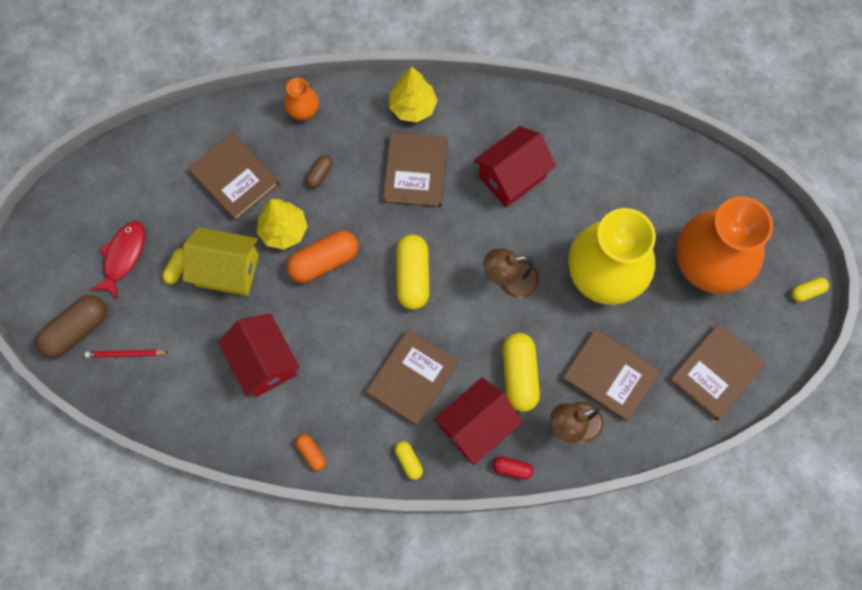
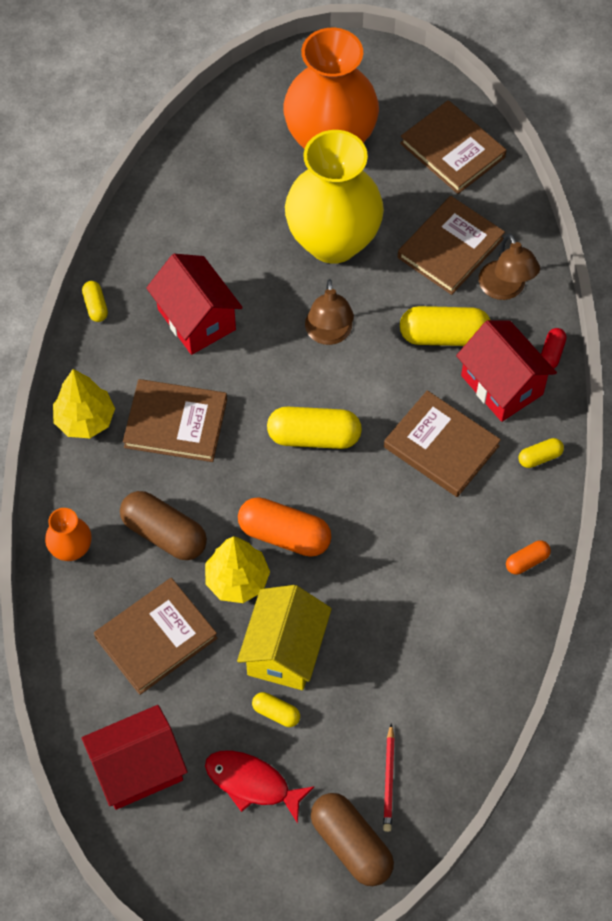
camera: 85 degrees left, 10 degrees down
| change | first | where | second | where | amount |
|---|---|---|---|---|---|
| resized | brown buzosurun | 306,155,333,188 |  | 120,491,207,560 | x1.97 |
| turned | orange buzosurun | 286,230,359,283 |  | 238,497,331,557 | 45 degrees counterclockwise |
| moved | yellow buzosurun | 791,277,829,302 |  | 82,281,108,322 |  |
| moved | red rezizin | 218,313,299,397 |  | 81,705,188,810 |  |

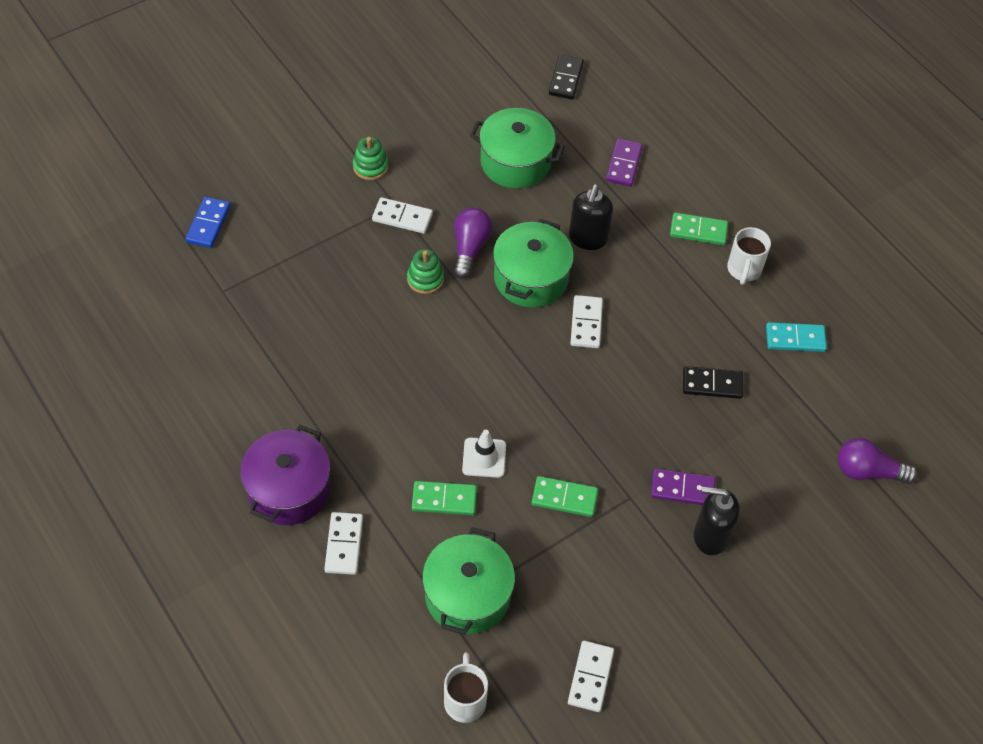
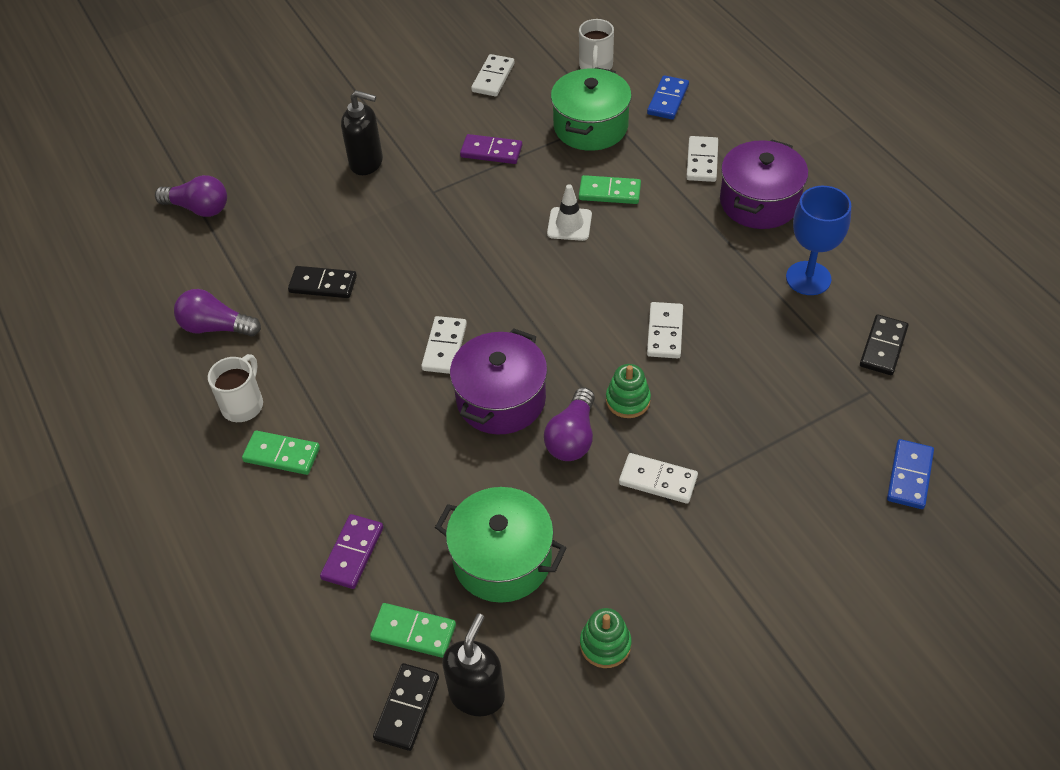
camera: 170 degrees left, 5 degrees down
| change | first | where | second | where | amount |
|---|---|---|---|---|---|
| moved | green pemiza | 353,136,388,180 |  | 580,608,632,668 |  |
| moved | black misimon | 569,184,613,250 |  | 442,613,505,717 |  |
| recoloured | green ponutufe | 493,219,574,308 | purple ponutufe | 450,328,547,435 |  |
| replaced | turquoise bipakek | 766,322,827,352 | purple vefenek | 174,289,261,337 |  |
| moved | purple bipakek | 651,468,716,505 |  | 460,134,522,164 |  |
| moved | green bipakek | 532,476,598,517 |  | 370,603,456,658 |  |
| added |  |  | blue bipakek | 647,75,689,119 |  |
| added |  |  | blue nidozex | 786,186,851,295 |  |
| added |  |  | white bipakek | 647,302,683,358 |  |
| added |  |  | black bipakek | 860,314,909,375 |  |

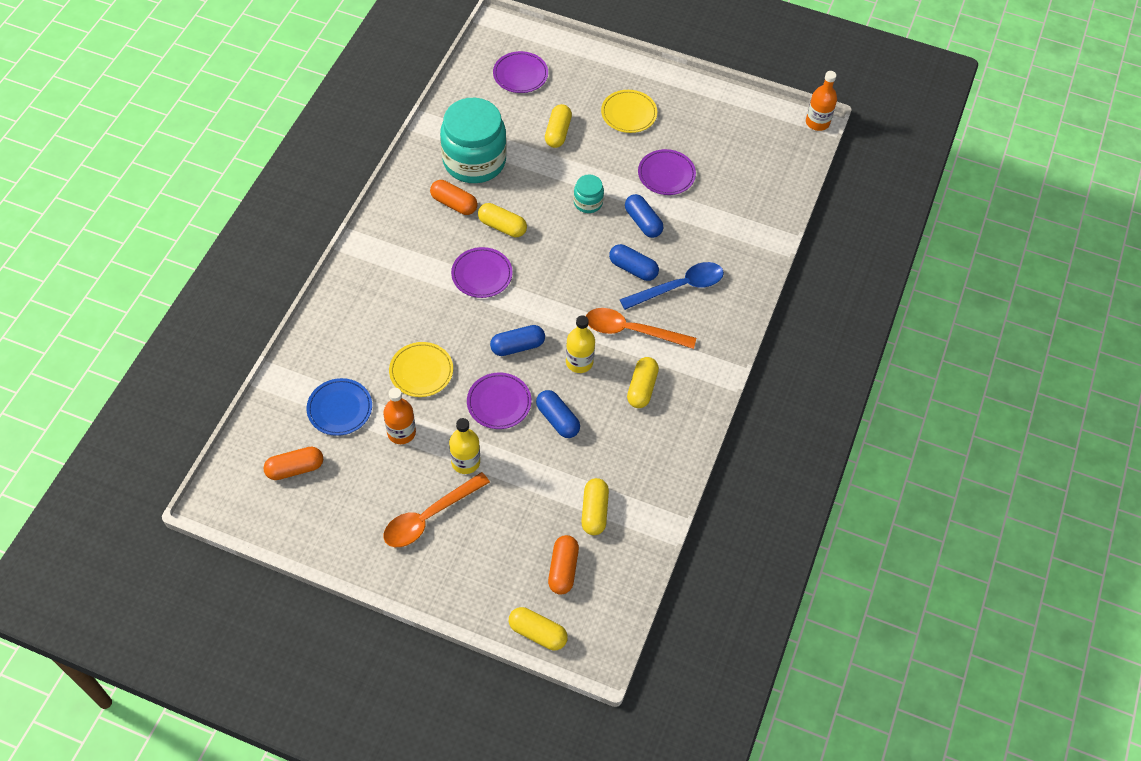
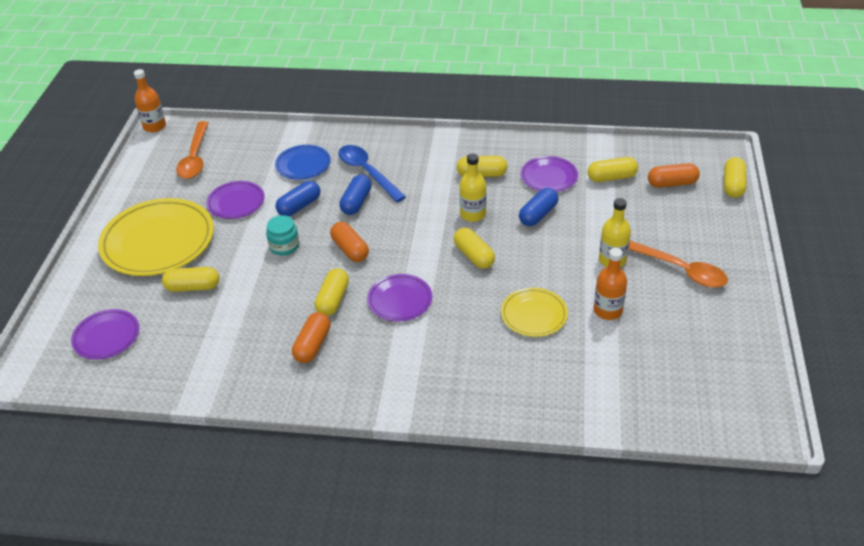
camera: 100 degrees left, 15 degrees down
| change | first | where | second | where | amount |
|---|---|---|---|---|---|
| resized | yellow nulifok | 601,90,657,133 |  | 98,198,214,276 | x1.88 |
| removed | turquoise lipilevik | 440,98,507,183 |  |  |  |
| moved | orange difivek | 586,308,696,349 |  | 176,121,209,179 |  |
| recoloured | blue buzosurun | 490,325,545,356 | yellow buzosurun | 454,228,495,269 |  |
| moved | purple nulifok | 467,373,531,429 |  | 520,156,578,192 |  |
| moved | blue nulifok | 307,378,372,436 |  | 275,145,331,180 |  |
| moved | orange buzosurun | 263,447,323,480 |  | 330,222,369,262 |  |

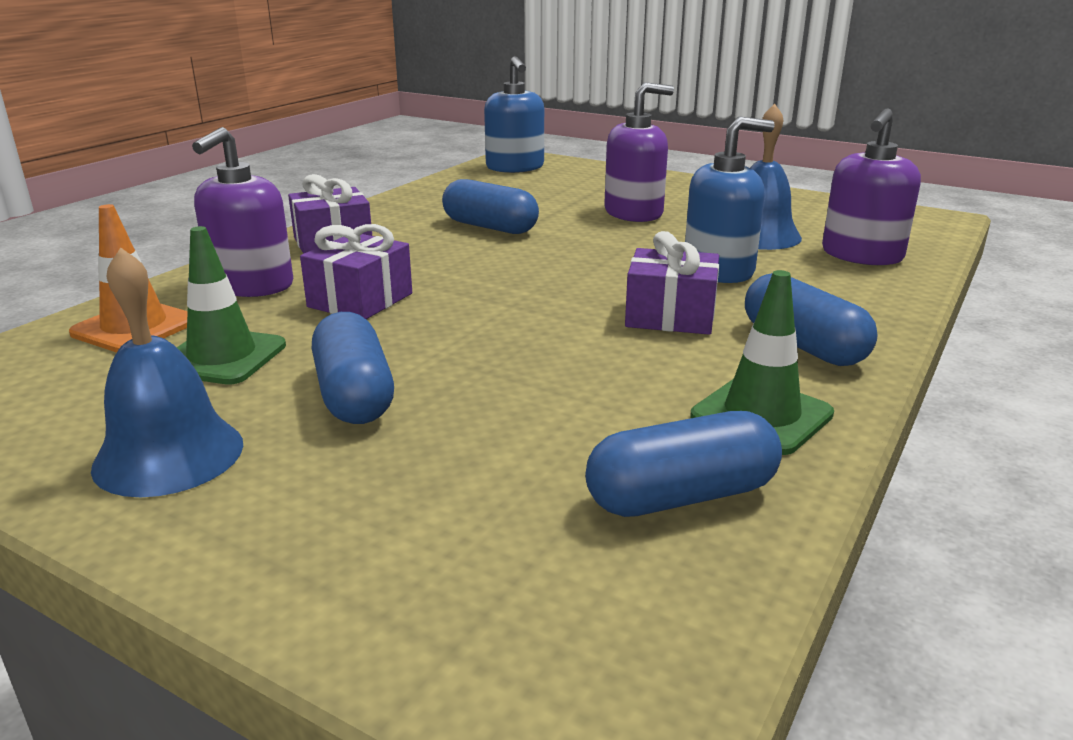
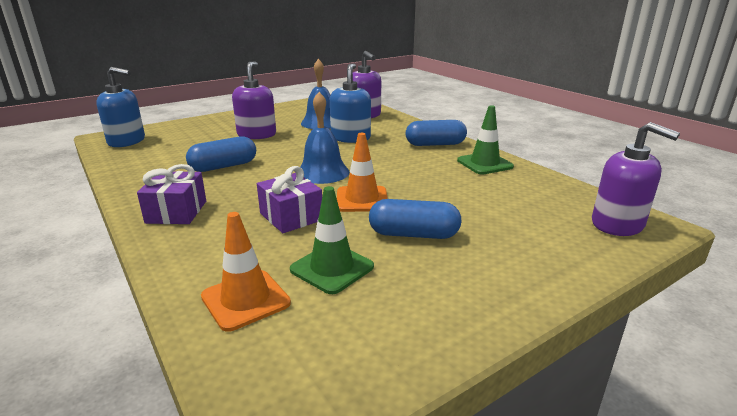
camera: 65 degrees left, 0 degrees up
| change | first | where | second | where | amount |
|---|---|---|---|---|---|
| moved | purple misimon | 192,127,293,297 |  | 592,122,680,236 |  |
| removed | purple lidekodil | 625,231,719,335 |  |  |  |
| moved | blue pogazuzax | 91,247,243,497 |  | 300,92,350,184 |  |
| removed | blue buzosurun | 585,411,782,517 |  |  |  |
| added |  |  | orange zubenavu | 337,133,388,212 |  |

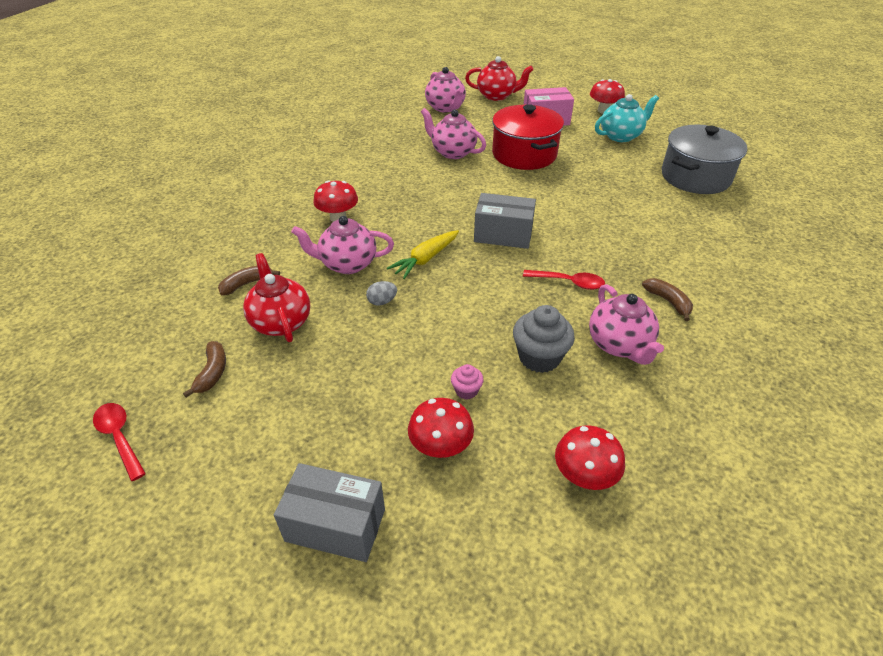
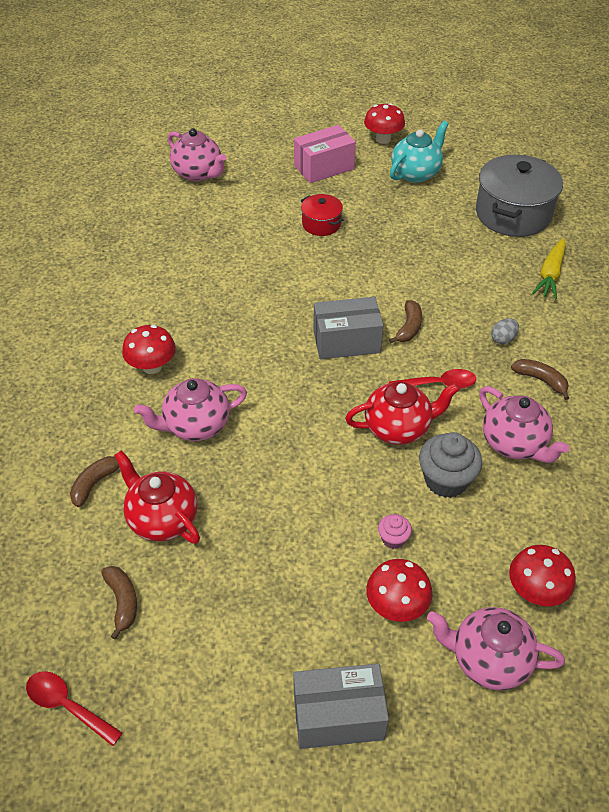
camera: 20 degrees left, 5 degrees up
| change | first | where | second | where | amount |
|---|---|---|---|---|---|
| moved | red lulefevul | 465,56,533,101 |  | 345,382,459,445 |  |
| resized | red ponutufe | 492,104,564,170 |  | 301,194,343,236 | x0.51 |
| moved | pink lulefevul | 421,108,486,159 |  | 427,607,565,691 |  |
| moved | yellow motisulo | 387,230,459,279 |  | 532,238,566,300 |  |
| moved | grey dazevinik | 366,281,397,306 |  | 491,318,519,344 |  |
| added |  |  | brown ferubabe | 389,300,422,343 |  |

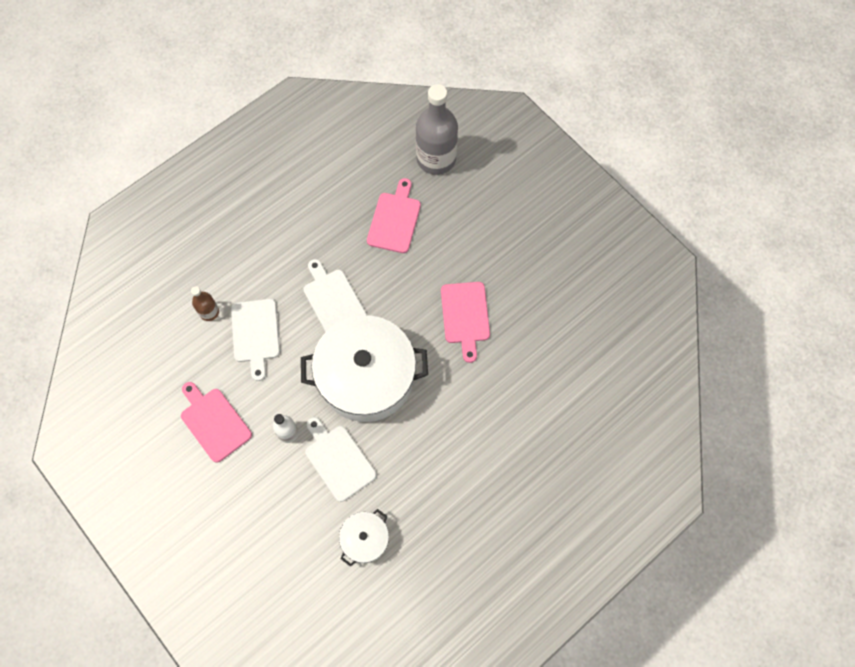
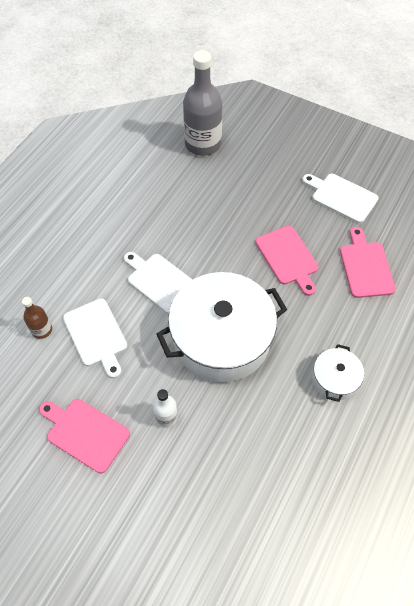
camera: 20 degrees left, 10 degrees down
| change | first | where | second | where | amount |
|---|---|---|---|---|---|
| moved | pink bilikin | 367,178,421,253 |  | 340,227,396,298 |  |
| moved | white bilikin | 305,417,377,502 |  | 302,174,379,223 |  |
| moved | white ponutufe | 339,509,389,567 |  | 312,344,364,402 |  |

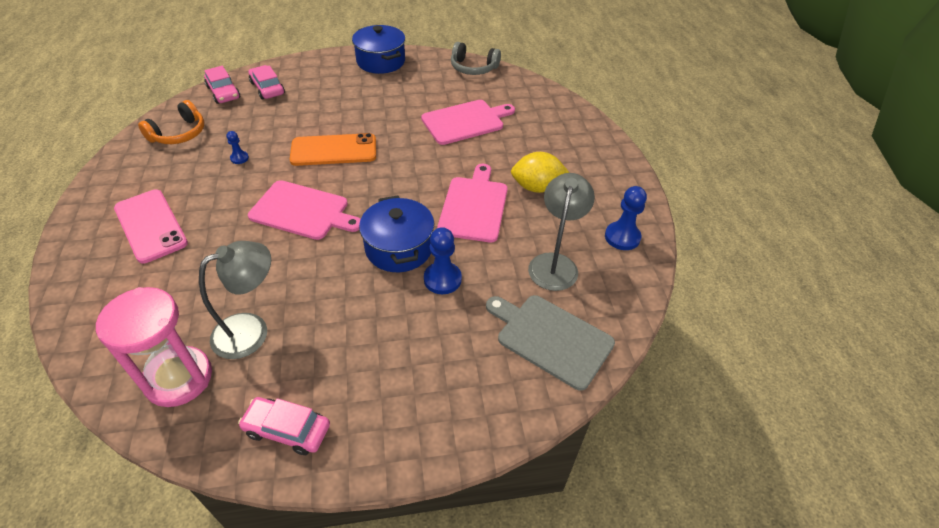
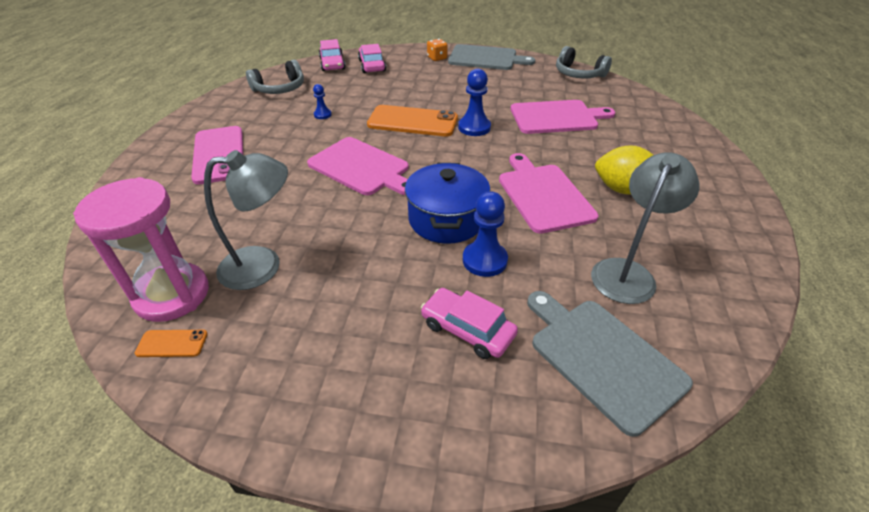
camera: 20 degrees right, 5 degrees down
| change | first | where | second | where | amount |
|---|---|---|---|---|---|
| replaced | blue ponutufe | 352,25,405,74 | grey bilikin | 448,44,535,70 |  |
| recoloured | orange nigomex | 138,100,204,144 | grey nigomex | 246,60,304,94 |  |
| turned | pink bilikin | 437,164,508,242 |  | 499,153,598,234 | 45 degrees counterclockwise |
| moved | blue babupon | 605,186,647,250 |  | 458,69,491,136 |  |
| moved | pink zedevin | 238,397,330,455 |  | 421,288,518,359 |  |
| added |  |  | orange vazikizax | 427,39,448,61 |  |
| added |  |  | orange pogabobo | 135,330,208,357 |  |

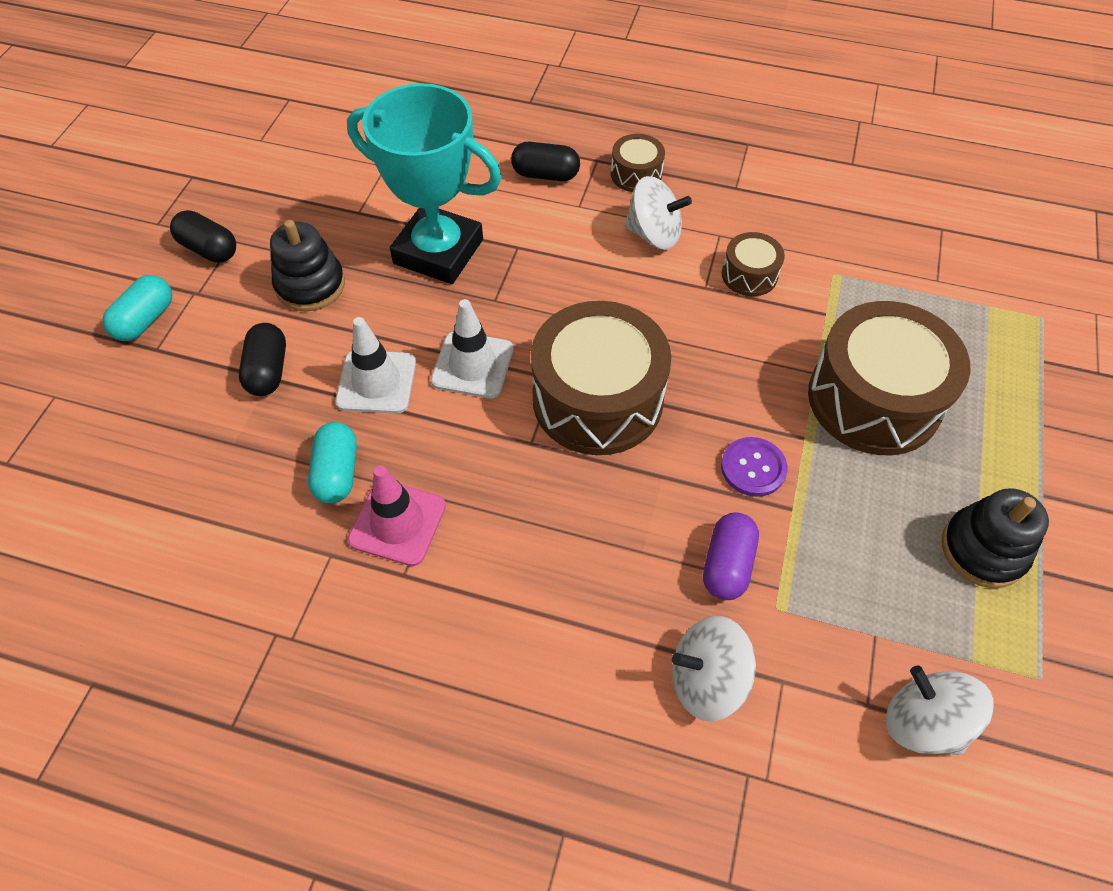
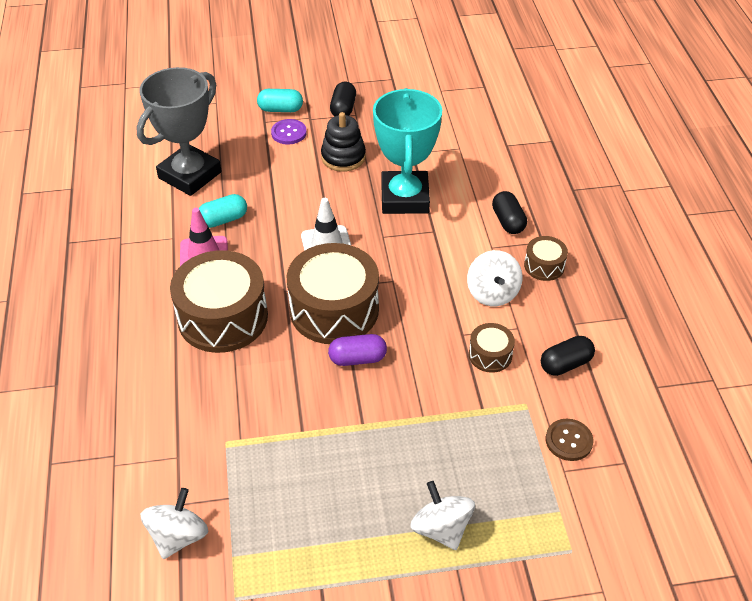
camera: 65 degrees right, 10 degrees down
| change | first | where | second | where | amount |
|---|---|---|---|---|---|
| moved | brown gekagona | 808,301,971,455 |  | 170,250,268,353 |  |
| removed | white zubenavu | 335,317,416,414 |  |  |  |
| moved | black buzosurun | 239,323,286,396 |  | 541,336,595,376 |  |
| moved | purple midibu | 721,437,787,497 |  | 271,119,307,145 |  |
| removed | black pemiza | 942,488,1049,588 |  |  |  |
| moved | purple buzosurun | 703,512,759,600 |  | 328,334,387,366 |  |
| moved | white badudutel | 672,616,756,722 |  | 410,481,475,550 |  |
| added |  |  | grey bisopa | 136,67,222,196 |  |
| added |  |  | brown midibu | 546,419,594,461 |  |

